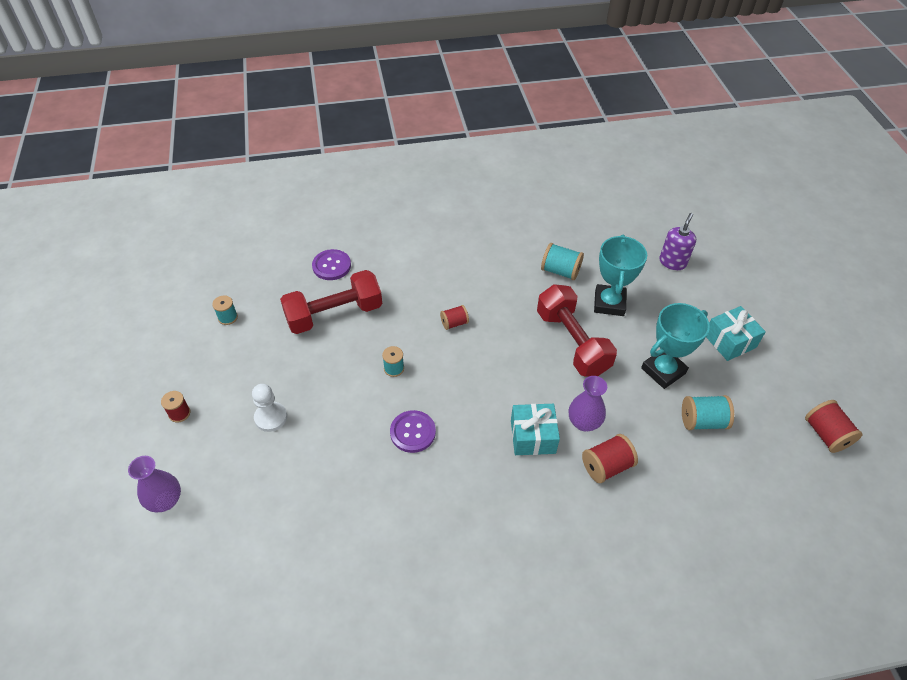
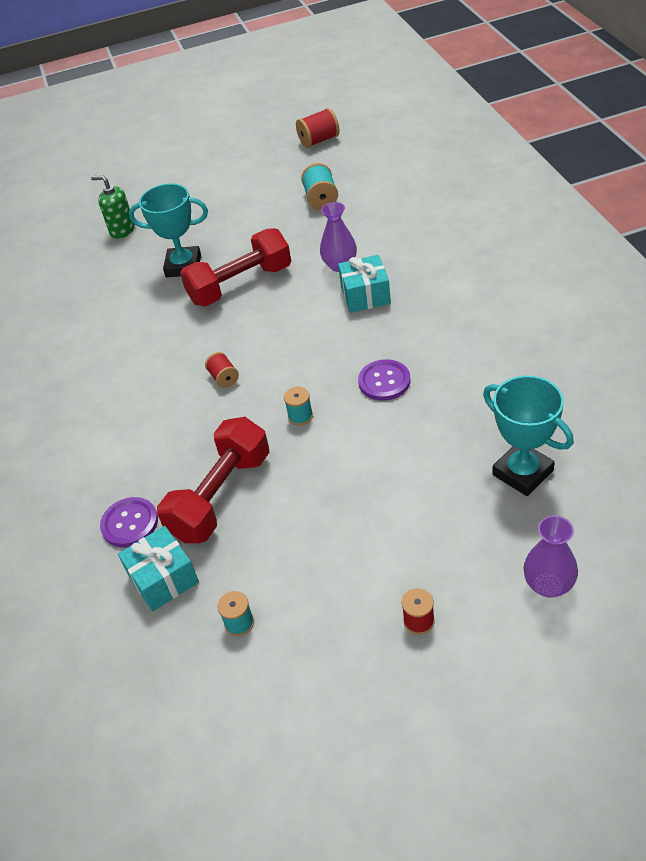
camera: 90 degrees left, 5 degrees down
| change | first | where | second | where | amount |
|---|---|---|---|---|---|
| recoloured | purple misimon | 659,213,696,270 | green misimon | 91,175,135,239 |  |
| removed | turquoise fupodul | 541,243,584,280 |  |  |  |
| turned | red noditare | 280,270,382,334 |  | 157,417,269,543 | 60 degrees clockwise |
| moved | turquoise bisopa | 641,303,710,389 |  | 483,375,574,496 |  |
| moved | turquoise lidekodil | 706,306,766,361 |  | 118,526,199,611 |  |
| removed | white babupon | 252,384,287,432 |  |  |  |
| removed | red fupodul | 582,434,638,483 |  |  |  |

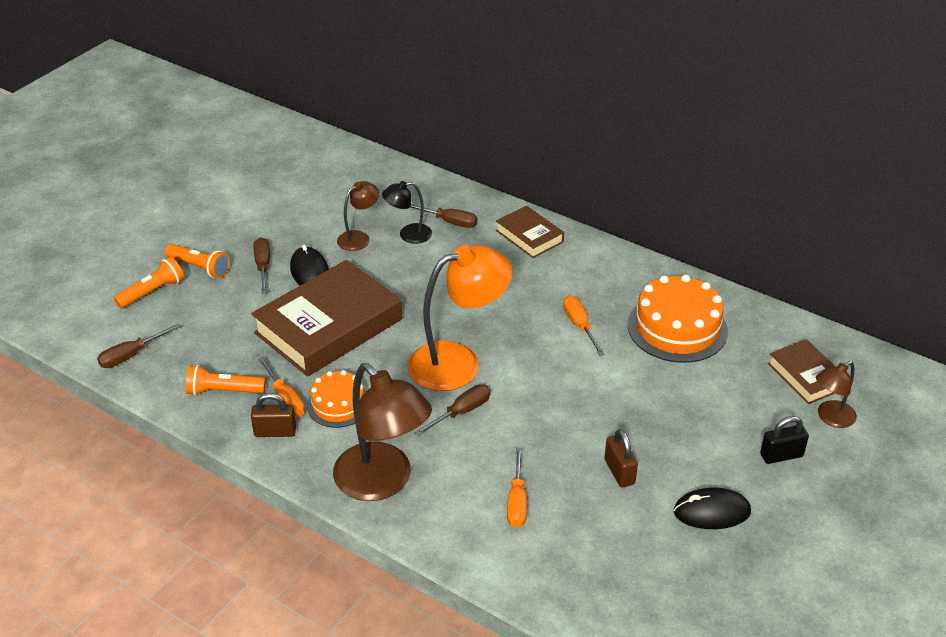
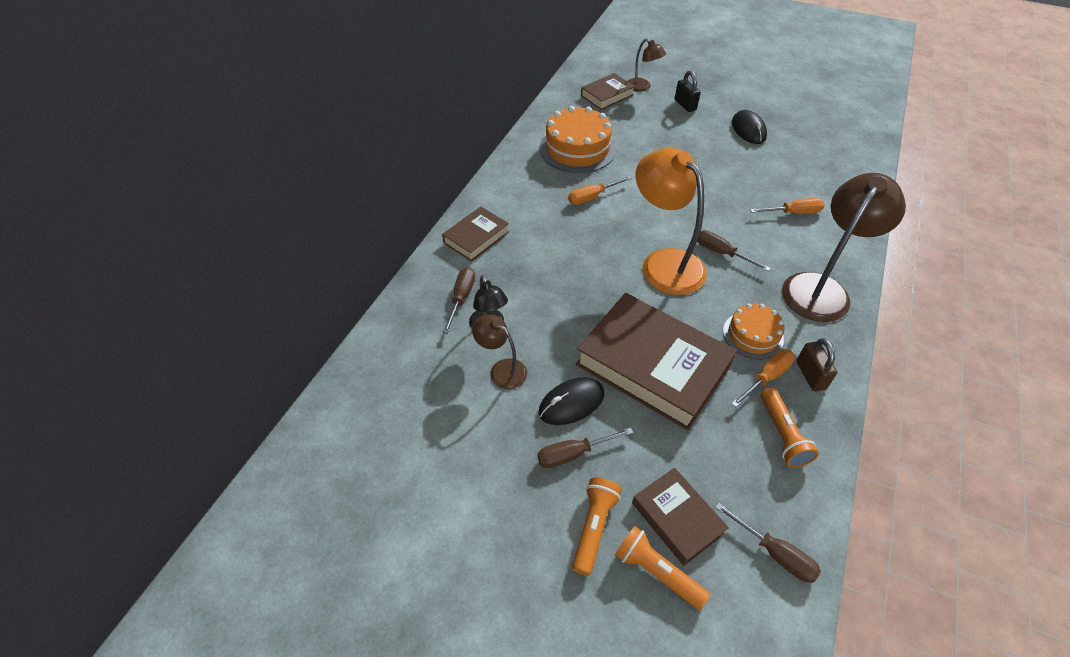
camera: 100 degrees left, 10 degrees up
| change | first | where | second | where | amount |
|---|---|---|---|---|---|
| removed | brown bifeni | 604,429,638,488 |  |  |  |
| added |  |  | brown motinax | 632,468,729,566 |  |

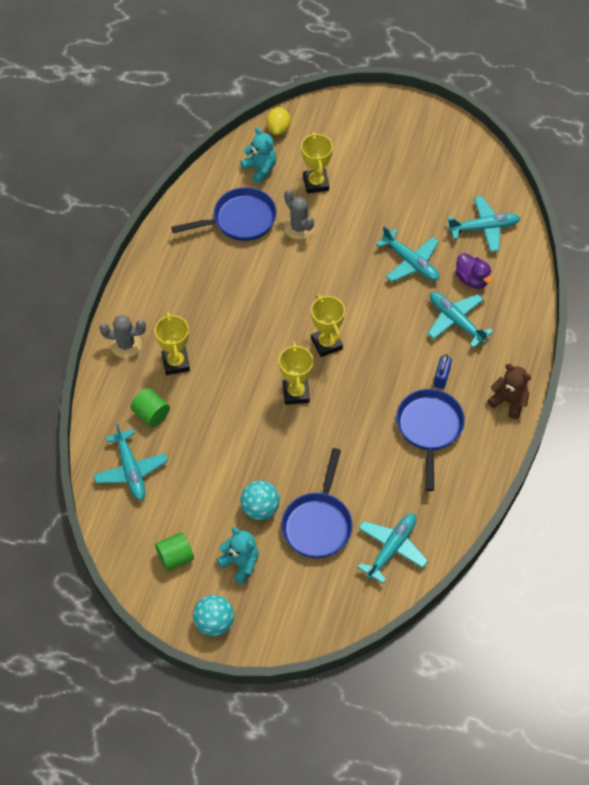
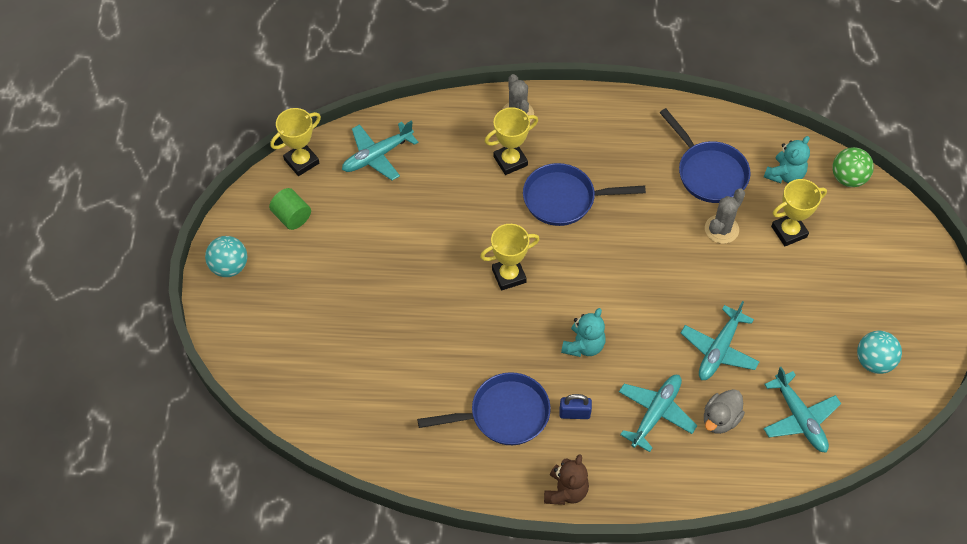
camera: 75 degrees right, 0 degrees up
| change | first | where | second | where | amount |
|---|---|---|---|---|---|
| replaced | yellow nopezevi | 266,107,291,135 | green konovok | 832,147,874,187 |  |
| recoloured | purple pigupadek | 455,253,493,289 | grey pigupadek | 704,389,745,434 |  |
| moved | yellow bisopa | 311,294,345,357 |  | 270,108,321,176 |  |
| removed | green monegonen | 130,388,170,427 |  |  |  |
| moved | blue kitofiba | 282,448,353,558 |  | 523,163,646,226 |  |
| moved | turquoise konovok | 240,481,280,520 |  | 857,331,902,374 |  |
| removed | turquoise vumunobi | 357,514,428,584 |  |  |  |
| moved | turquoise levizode | 217,527,259,584 |  | 561,308,606,357 |  |

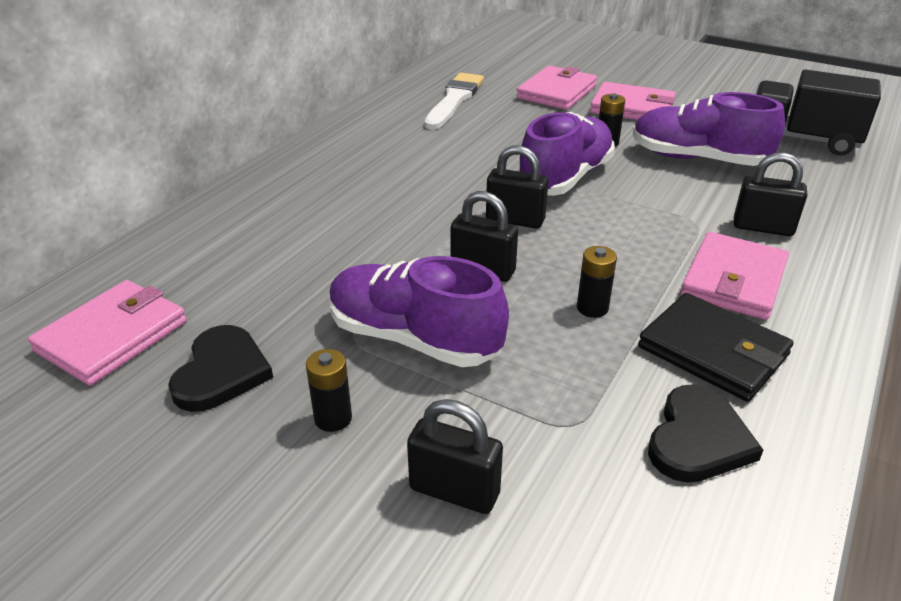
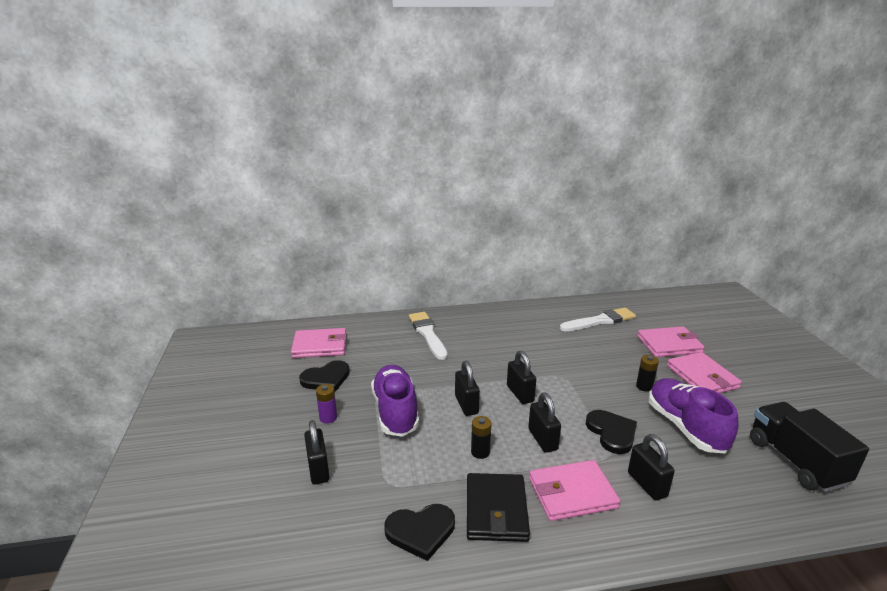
camera: 50 degrees right, 10 degrees down
| change | first | where | second | where | amount |
|---|---|---|---|---|---|
| removed | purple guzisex | 517,112,615,196 |  |  |  |
| recoloured | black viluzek | 306,349,352,432 | purple viluzek | 316,384,337,423 |  |
| added |  |  | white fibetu | 409,312,447,360 |  |
| added |  |  | black bifeni | 528,392,561,453 |  |
| added |  |  | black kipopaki | 586,410,637,454 |  |

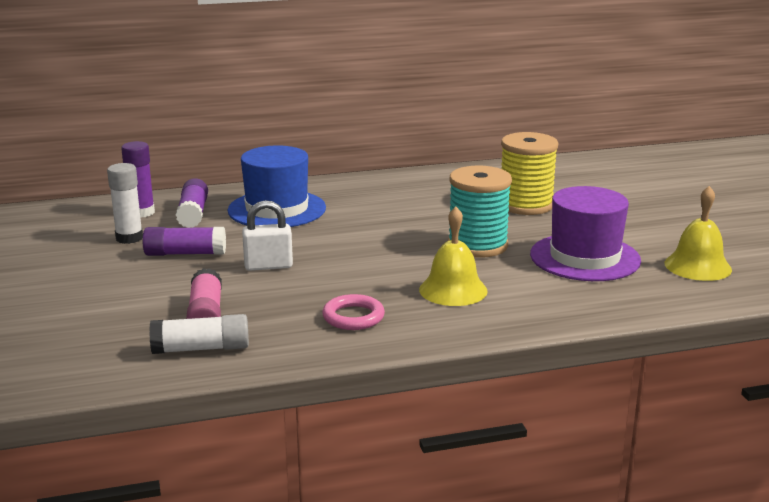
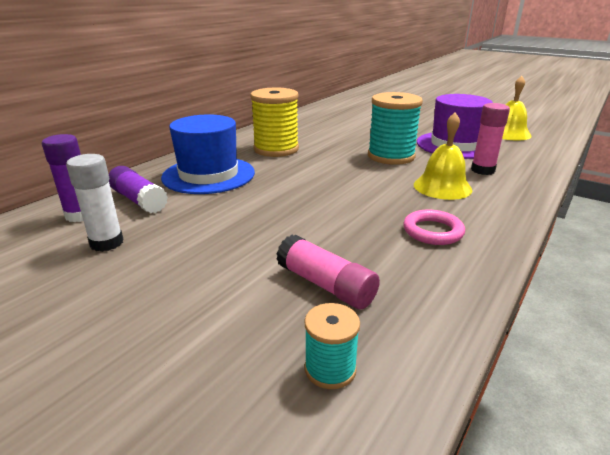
camera: 40 degrees left, 5 degrees up
| change | first | where | second | where | amount |
|---|---|---|---|---|---|
| moved | yellow fupodul | 501,132,558,215 |  | 250,88,299,157 |  |
| removed | white bifeni | 242,200,293,271 |  |  |  |
| removed | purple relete | 143,227,226,256 |  |  |  |
| removed | white relete | 149,314,249,354 |  |  |  |
| added |  |  | pink relete | 471,103,510,175 |  |
| added |  |  | turquoise fupodul | 304,303,360,389 |  |

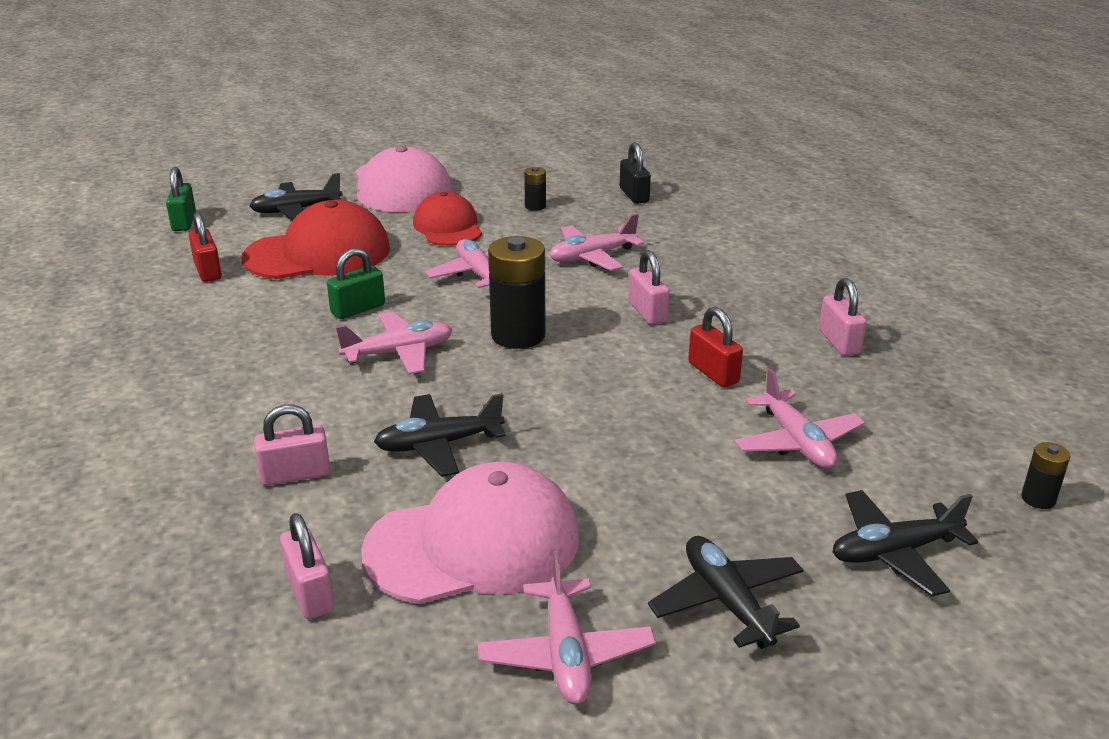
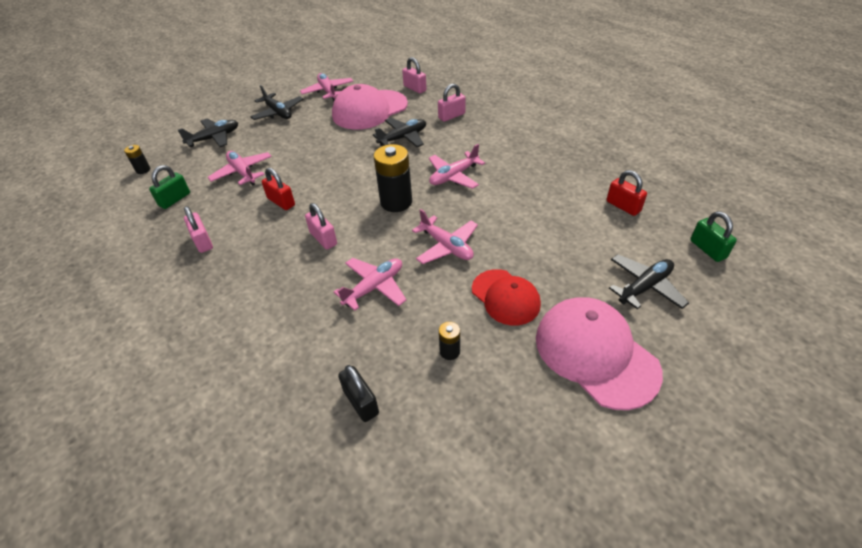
camera: 165 degrees right, 15 degrees up
| change | first | where | second | where | amount |
|---|---|---|---|---|---|
| removed | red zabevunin | 242,200,390,279 |  |  |  |
| moved | green bifeni | 327,248,385,319 |  | 149,165,190,209 |  |

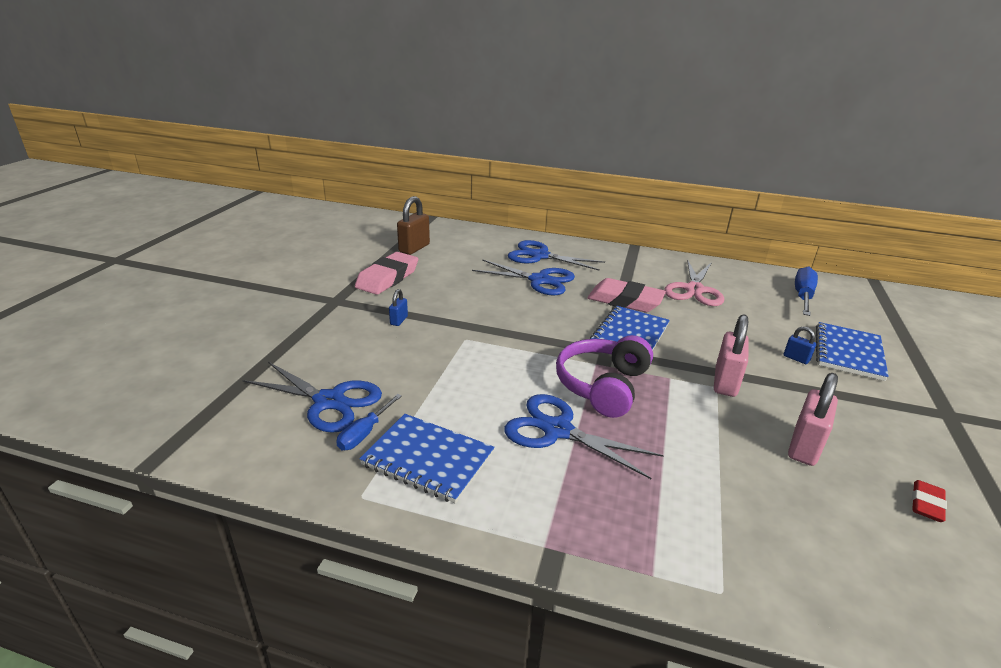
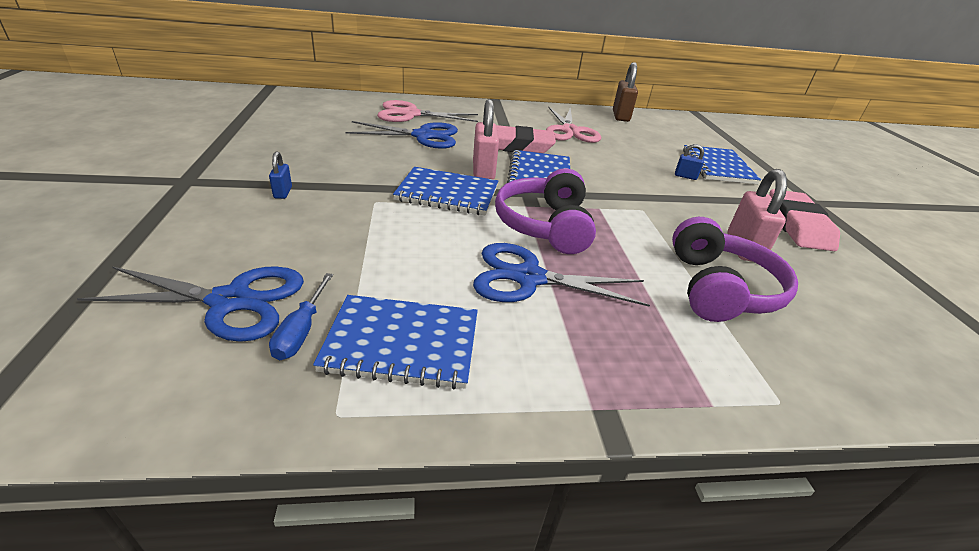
camera: 25 degrees left, 5 degrees up
| change | first | where | second | where | amount |
|---|---|---|---|---|---|
| moved | brown bifeni | 397,196,430,255 |  | 613,62,638,122 |  |
| recoloured | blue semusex | 508,240,605,271 | pink semusex | 377,100,478,122 |  |
| moved | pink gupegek | 355,252,418,295 |  | 769,189,840,251 |  |
| removed | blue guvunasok | 795,267,818,316 |  |  |  |
| moved | pink bifeni | 714,314,749,397 |  | 473,99,499,180 |  |
| removed | red gupegek | 912,480,947,522 |  |  |  |
| added |  |  | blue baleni | 393,167,498,215 |  |
| added |  |  | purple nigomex | 672,217,798,322 |  |

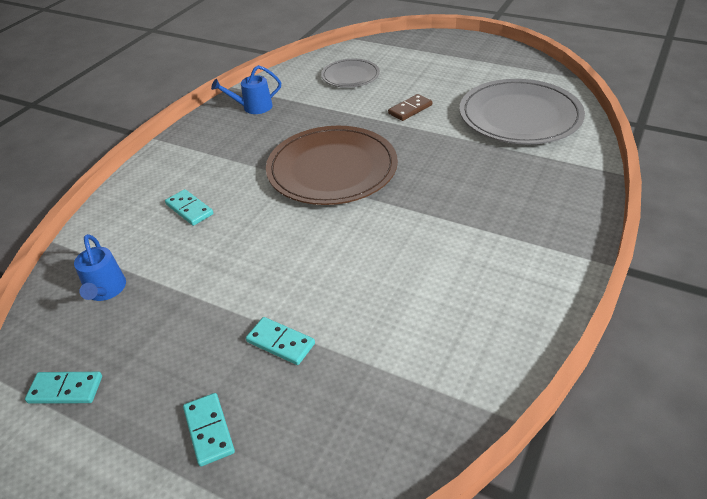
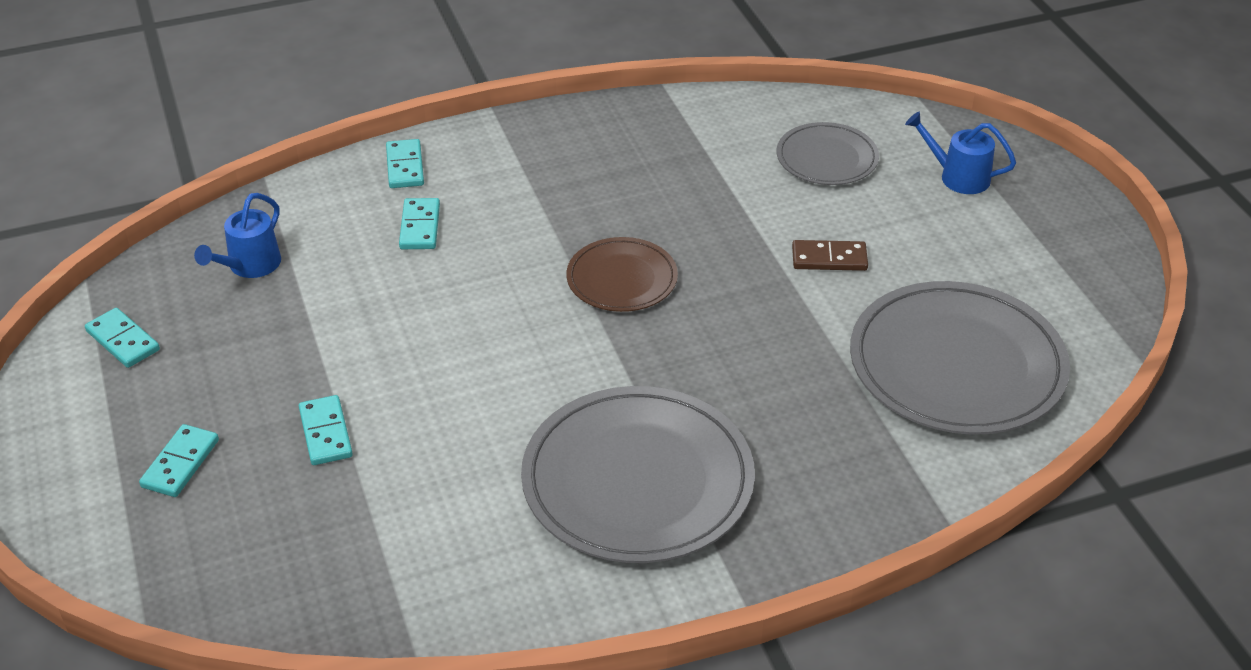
camera: 40 degrees right, 0 degrees up
| change | first | where | second | where | amount |
|---|---|---|---|---|---|
| moved | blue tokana | 211,65,281,114 |  | 905,112,1016,194 |  |
| resized | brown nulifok | 266,126,398,205 |  | 566,237,678,312 | x0.55 |
| added |  |  | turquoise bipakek | 386,139,424,188 |  |
| added |  |  | grey nulifok | 521,386,755,563 |  |

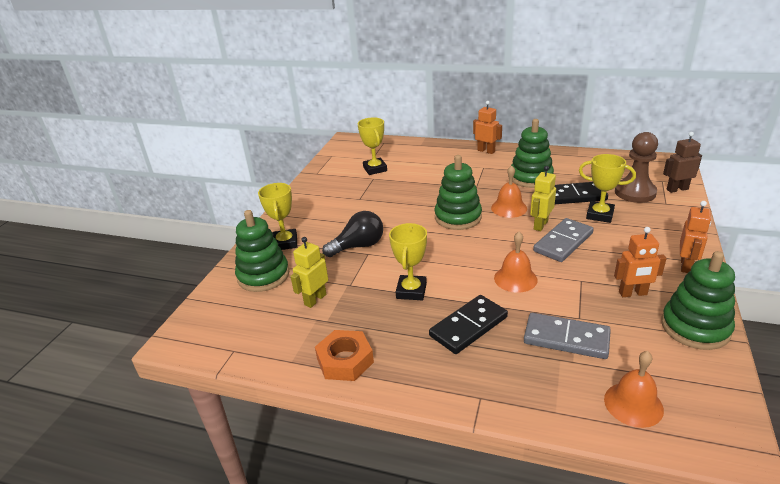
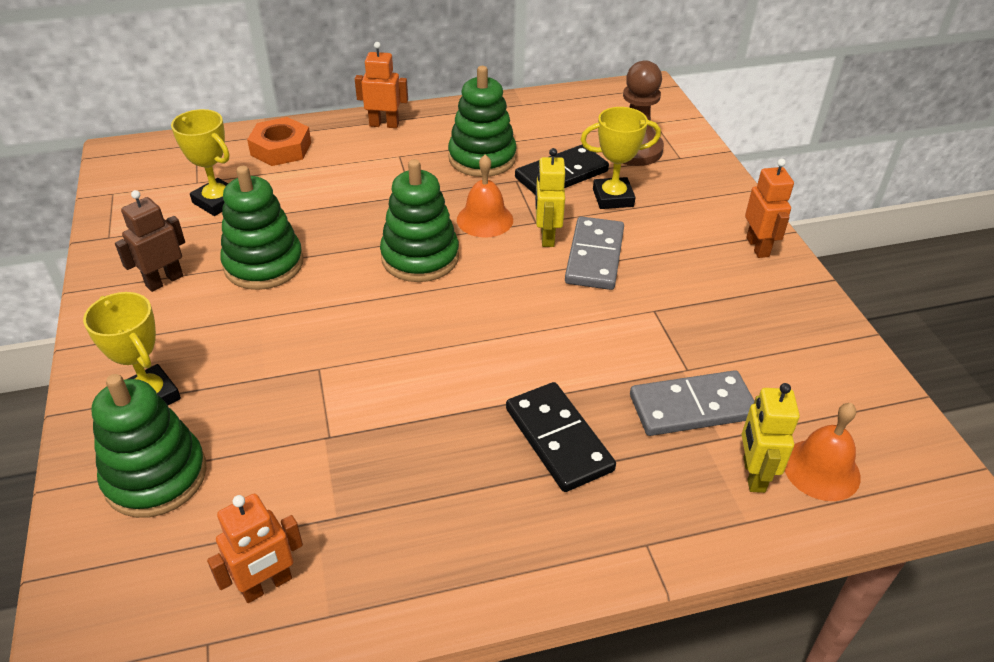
camera: 35 degrees left, 10 degrees up
| change | first | where | second | where | amount |
|---|---|---|---|---|---|
| moved | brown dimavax | 663,132,702,193 |  | 115,190,185,292 |  |
| removed | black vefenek | 322,211,383,257 |  |  |  |
| removed | yellow bisopa | 389,223,427,300 |  |  |  |
| moved | orange dimavax | 614,227,667,297 |  | 207,494,303,603 |  |
| removed | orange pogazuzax | 494,232,537,293 |  |  |  |
| moved | yellow dimavax | 290,237,328,308 |  | 741,383,800,493 |  |
| moved | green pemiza | 661,251,735,350 |  | 220,166,303,290 |  |
| turned | black bipakek | 429,295,508,354 |  | 506,382,616,492 | 45 degrees counterclockwise |
| moved | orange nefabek | 315,330,374,381 |  | 247,117,311,166 |  |

